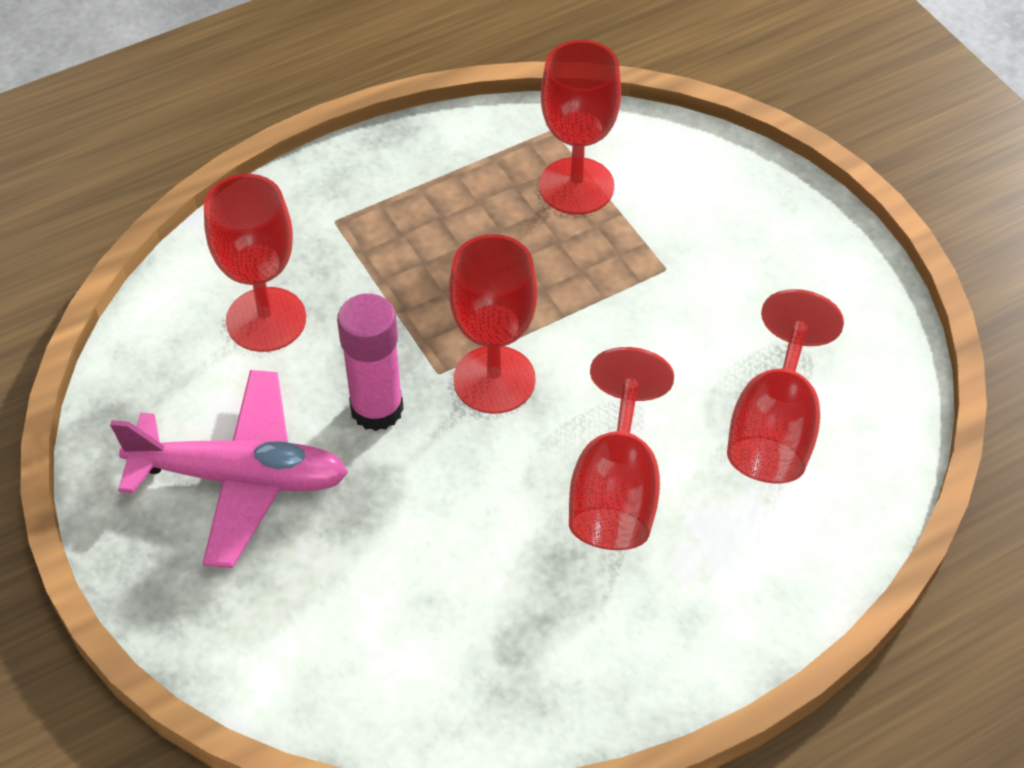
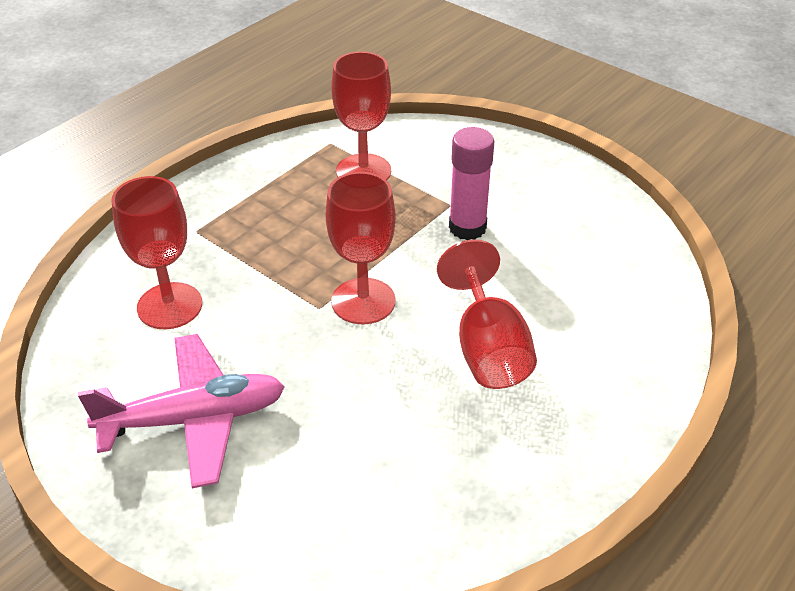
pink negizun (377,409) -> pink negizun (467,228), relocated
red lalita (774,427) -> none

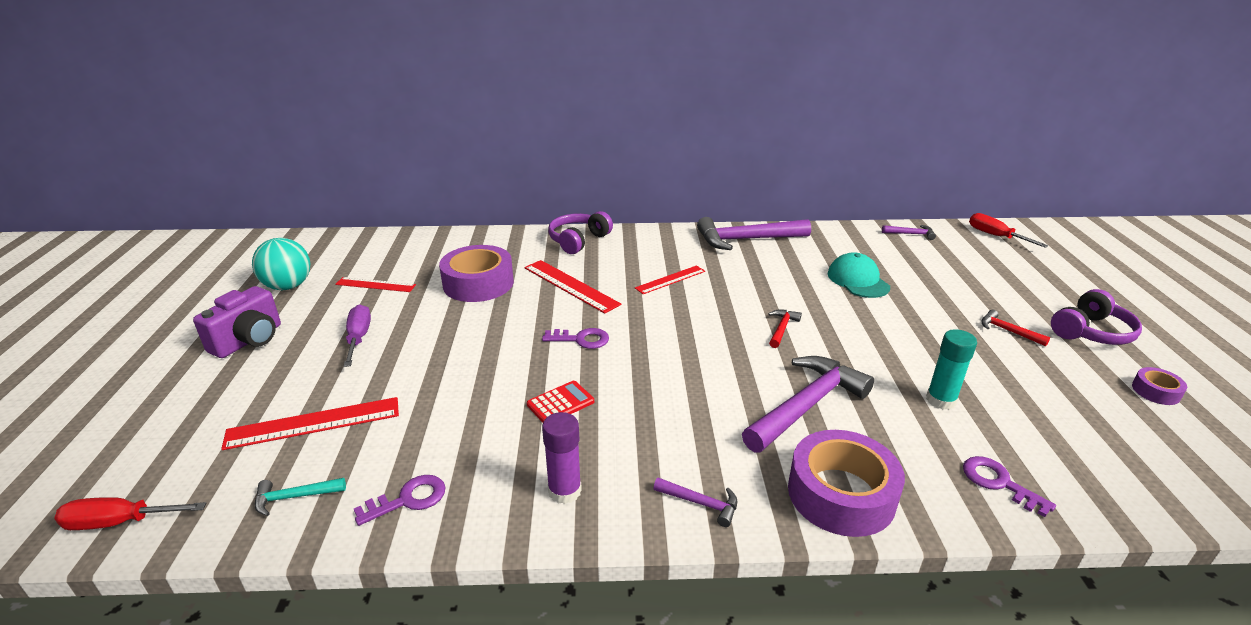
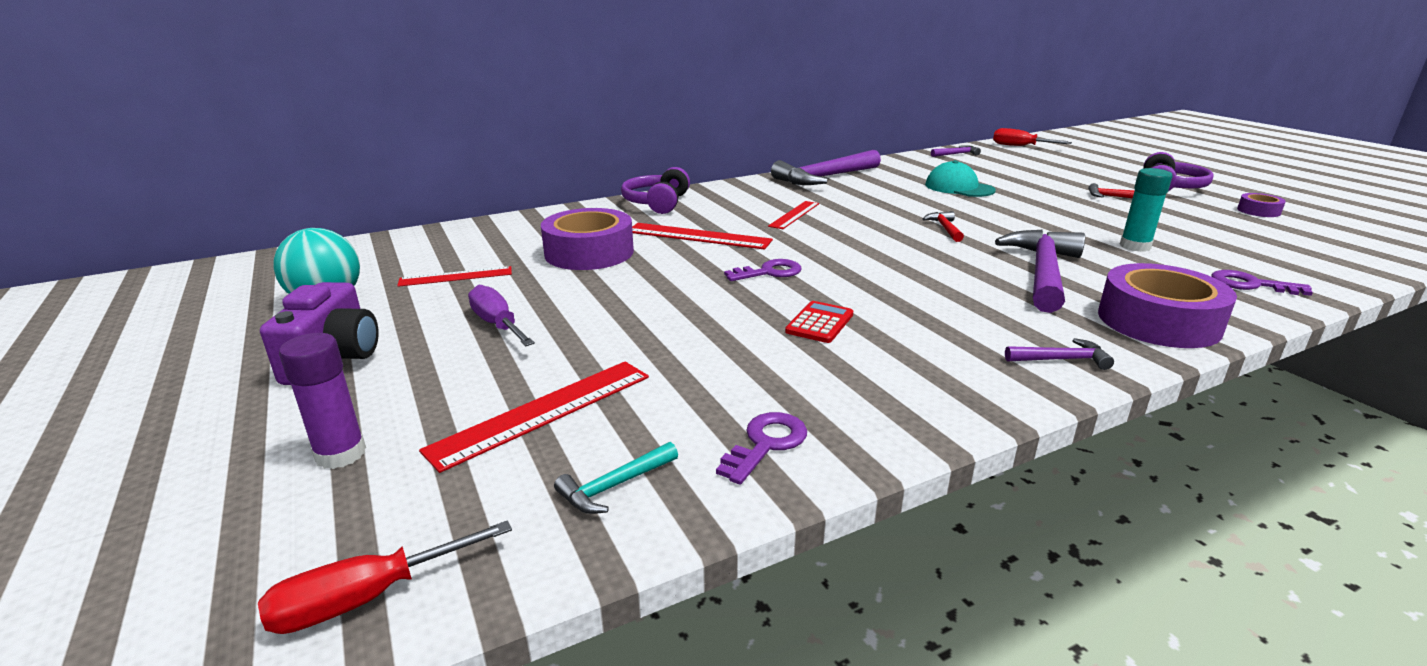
purple negizun (564,491) -> purple negizun (340,454), relocated

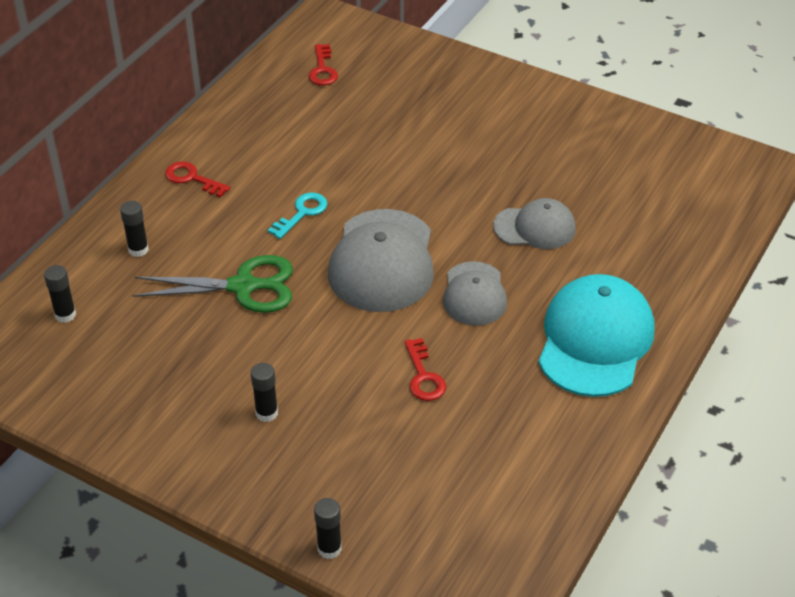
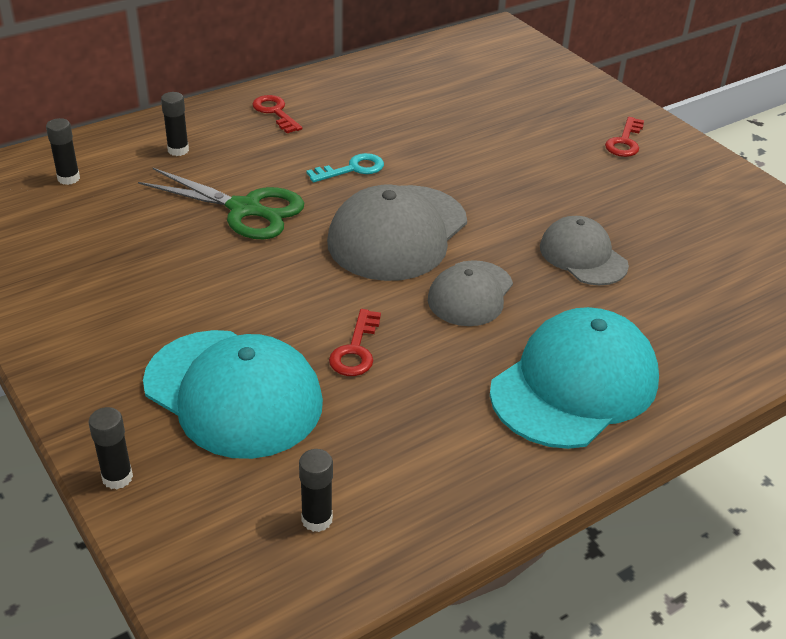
none -> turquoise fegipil (233,393)
black negizun (266,413) -> black negizun (317,519), relocated
grey fegipil (535,227) -> grey fegipil (583,256), 150 degrees counterclockwise
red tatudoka (322,70) -> red tatudoka (624,142), relocated

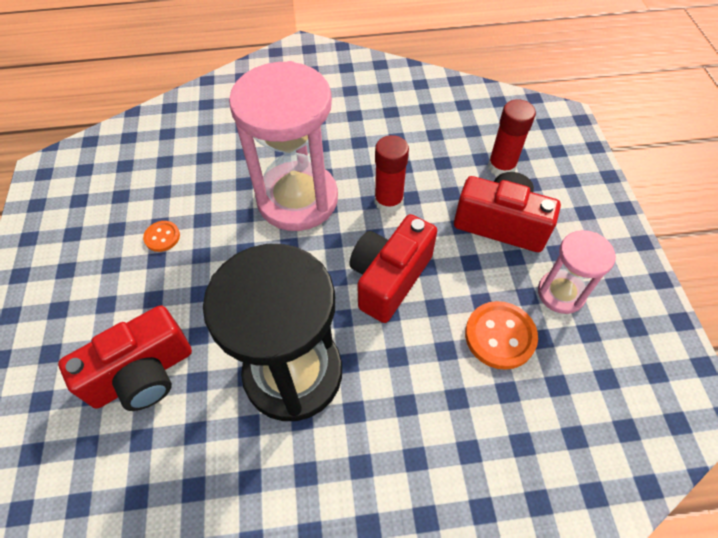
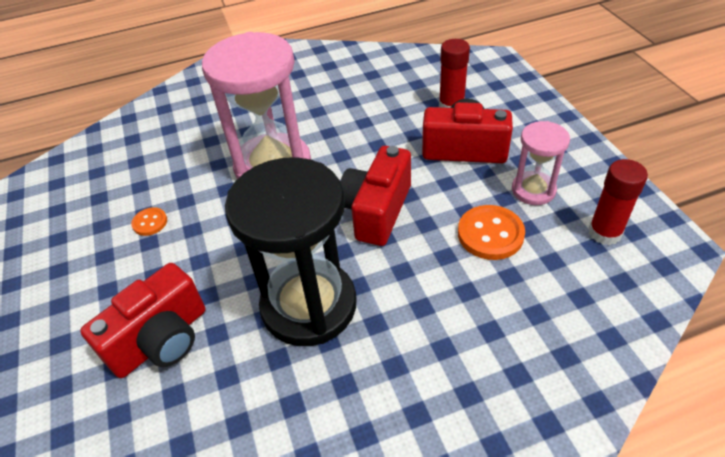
red negizun (388,201) -> red negizun (604,232), relocated

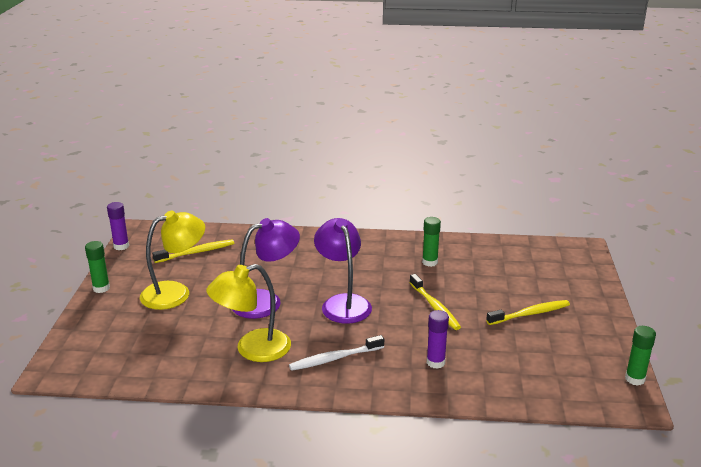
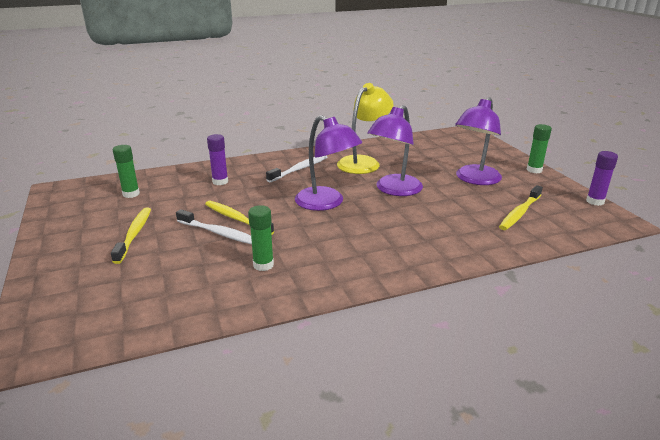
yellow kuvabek (530,314) -> yellow kuvabek (134,234), 135 degrees clockwise
green negizun (635,379) -> green negizun (131,194), relocated
none -> white kuvabek (219,233)
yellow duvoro (175,293) -> purple duvoro (474,179)

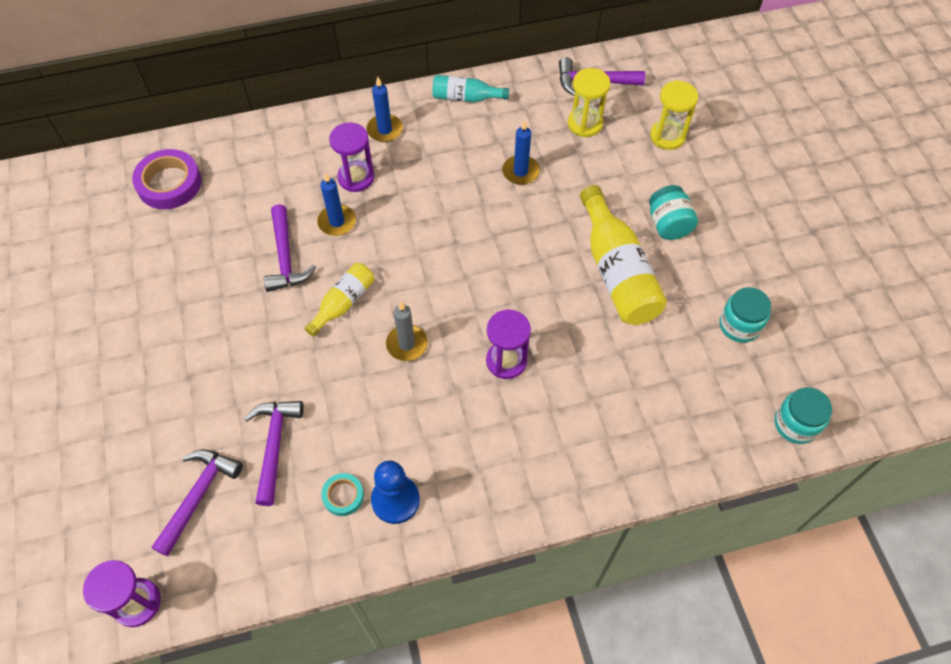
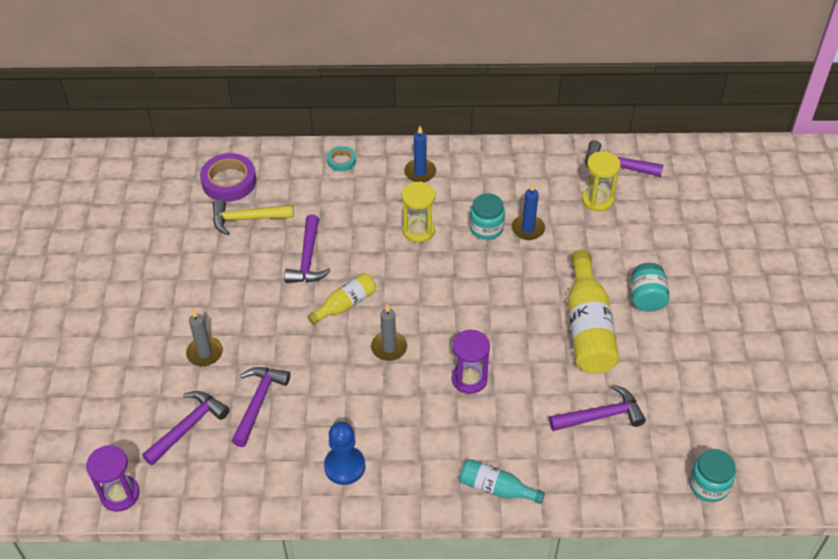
none -> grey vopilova (204,353)
none -> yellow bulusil (247,219)
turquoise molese (343,496) -> turquoise molese (341,161), relocated
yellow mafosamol (667,136) -> yellow mafosamol (418,230), relocated
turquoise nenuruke (466,97) -> turquoise nenuruke (496,488), relocated
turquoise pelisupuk (739,325) -> turquoise pelisupuk (486,228), relocated
none -> purple bulusil (601,416)
blue vopilova (337,222) -> none
purple mafosamol (356,177) -> none

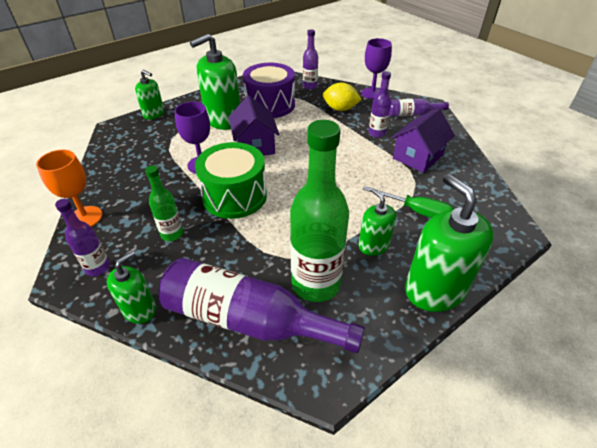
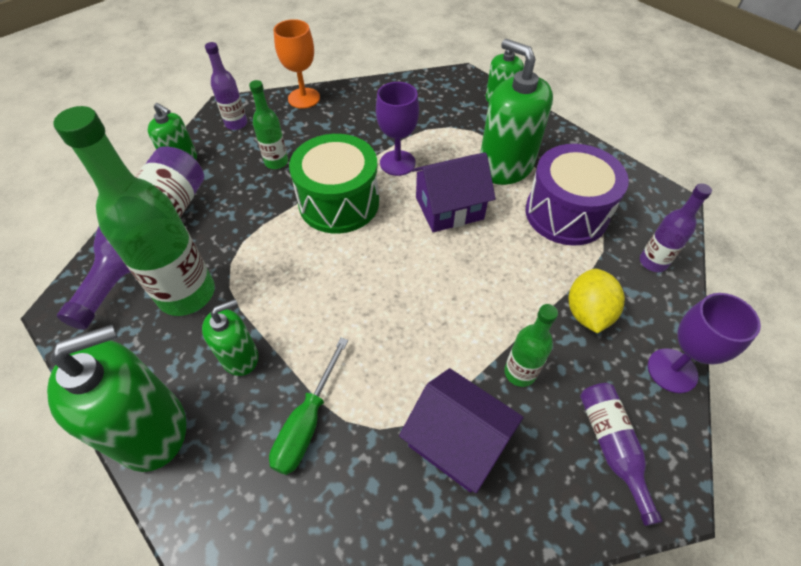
purple nenuruke (377,133) -> green nenuruke (520,372)

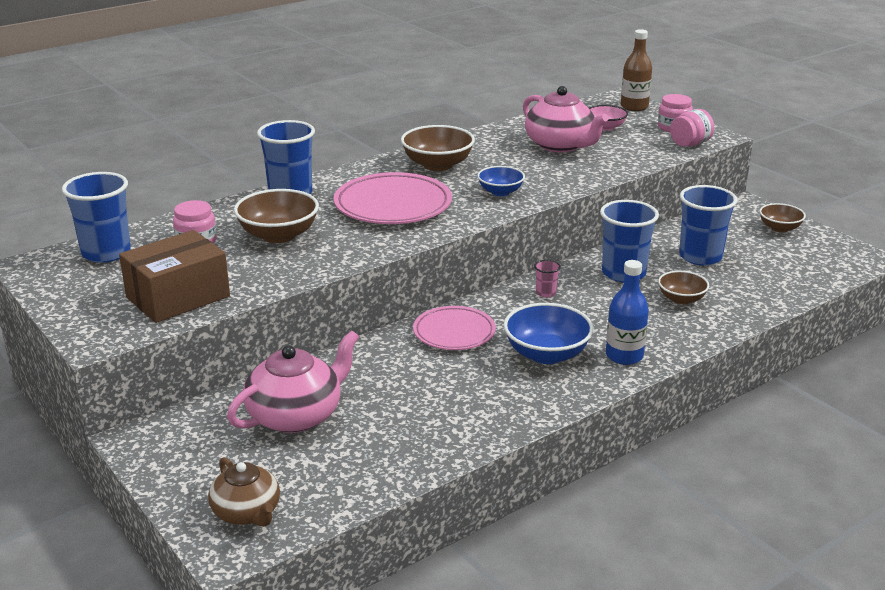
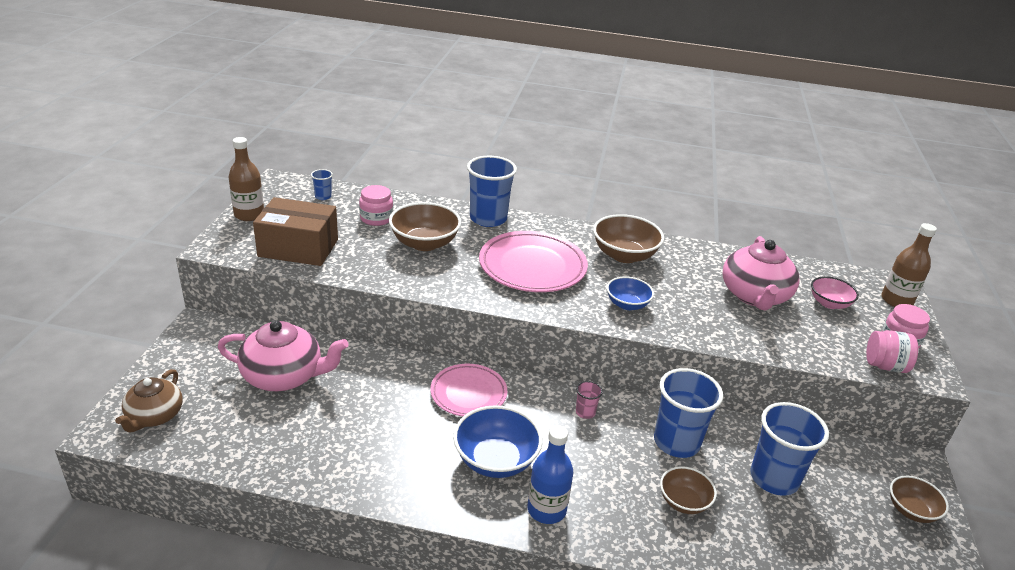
none -> brown nenuruke (249,215)
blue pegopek (106,253) -> blue pegopek (323,196), x0.44

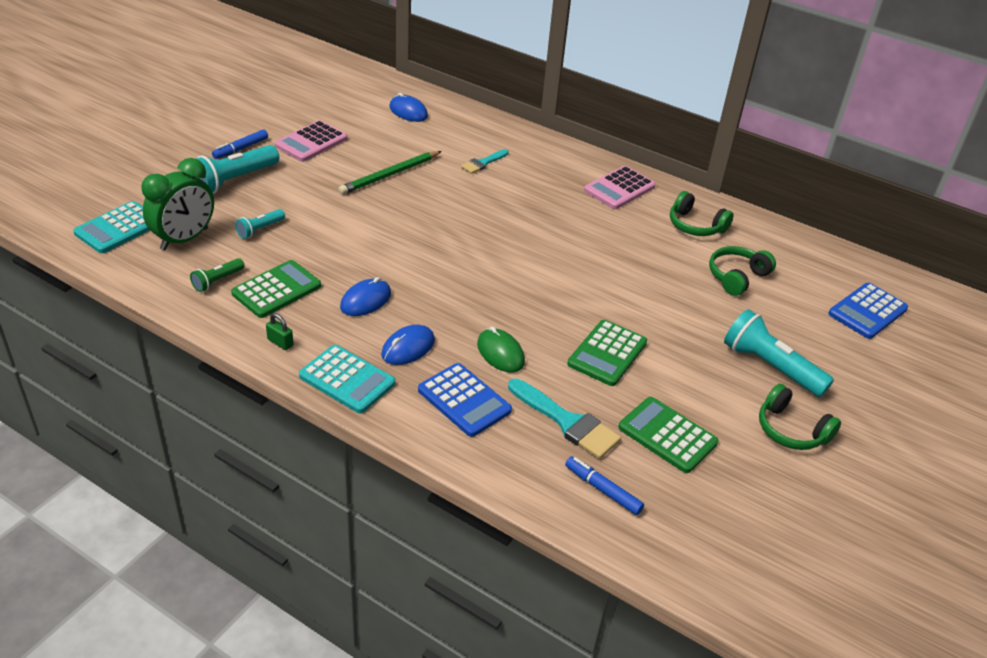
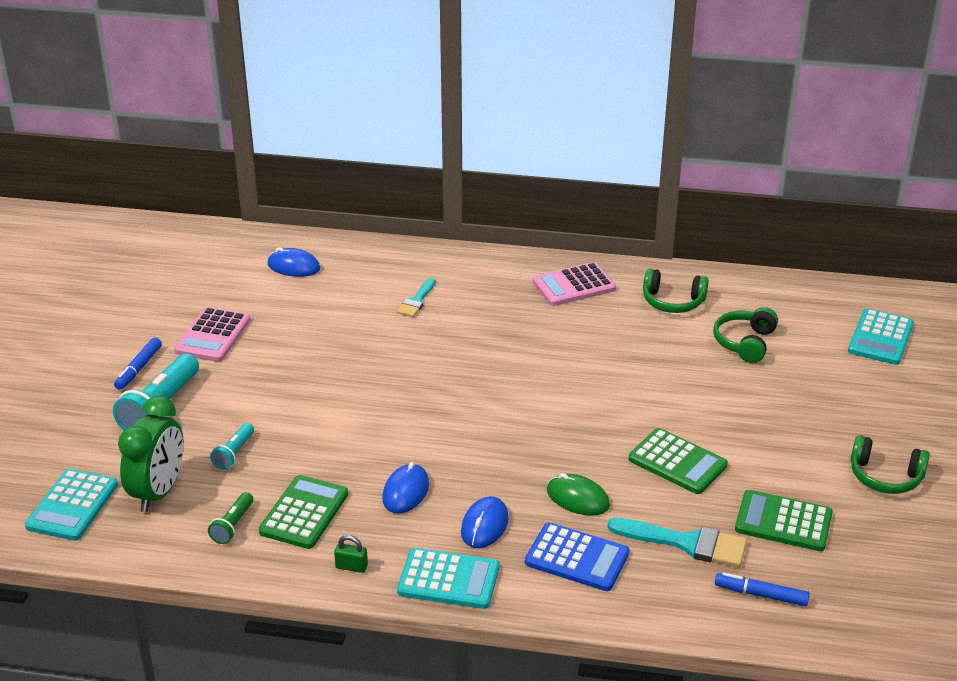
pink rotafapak (619,188) -> pink rotafapak (573,285), 45 degrees clockwise
green rotafapak (607,353) -> green rotafapak (677,462), 60 degrees counterclockwise
blue rotafapak (867,311) -> turquoise rotafapak (880,338)
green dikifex (390,175) -> none
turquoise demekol (770,367) -> none

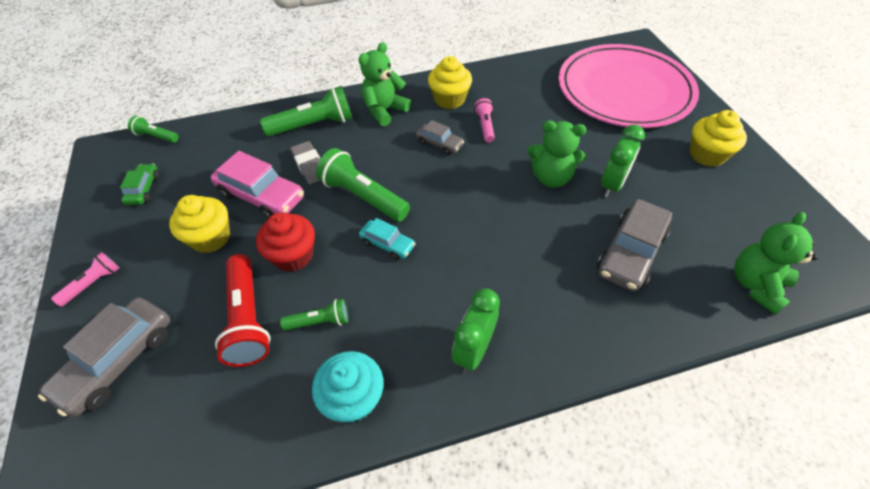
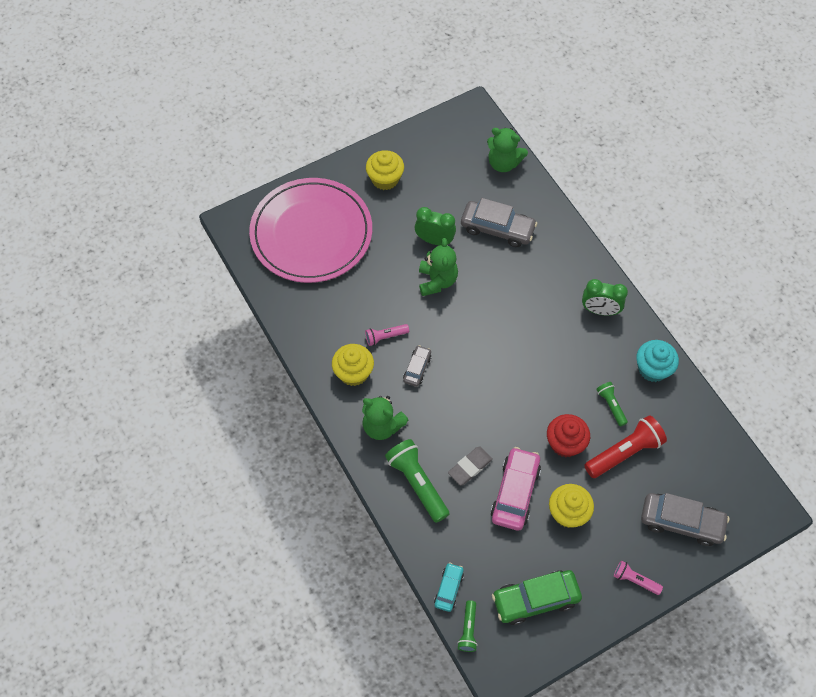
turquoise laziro (387,244) -> turquoise laziro (449,589), relocated
green laziro (144,189) -> green laziro (535,599), x1.82
green demekol (363,197) -> none

